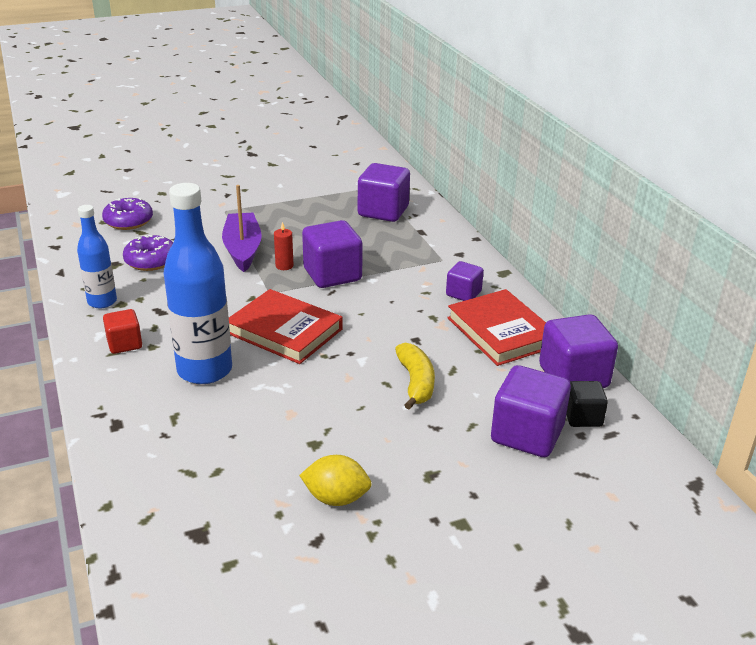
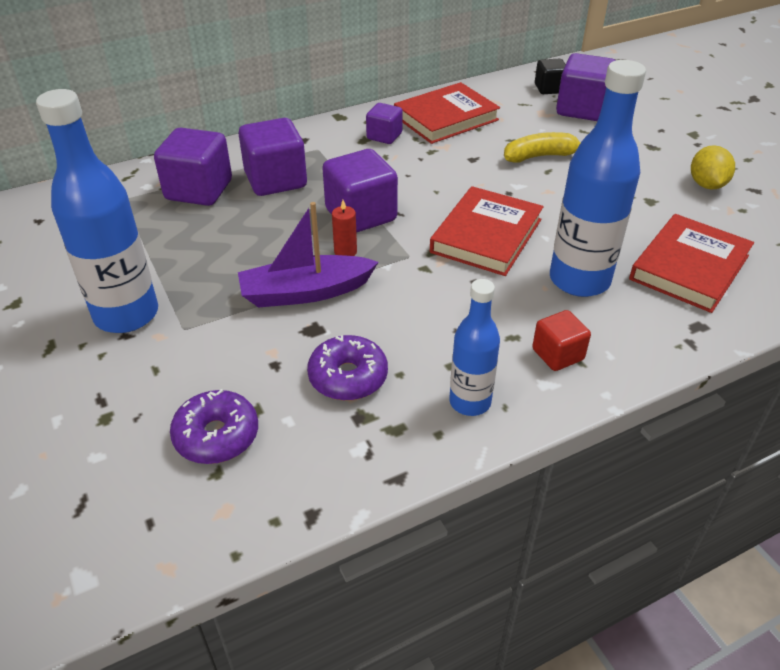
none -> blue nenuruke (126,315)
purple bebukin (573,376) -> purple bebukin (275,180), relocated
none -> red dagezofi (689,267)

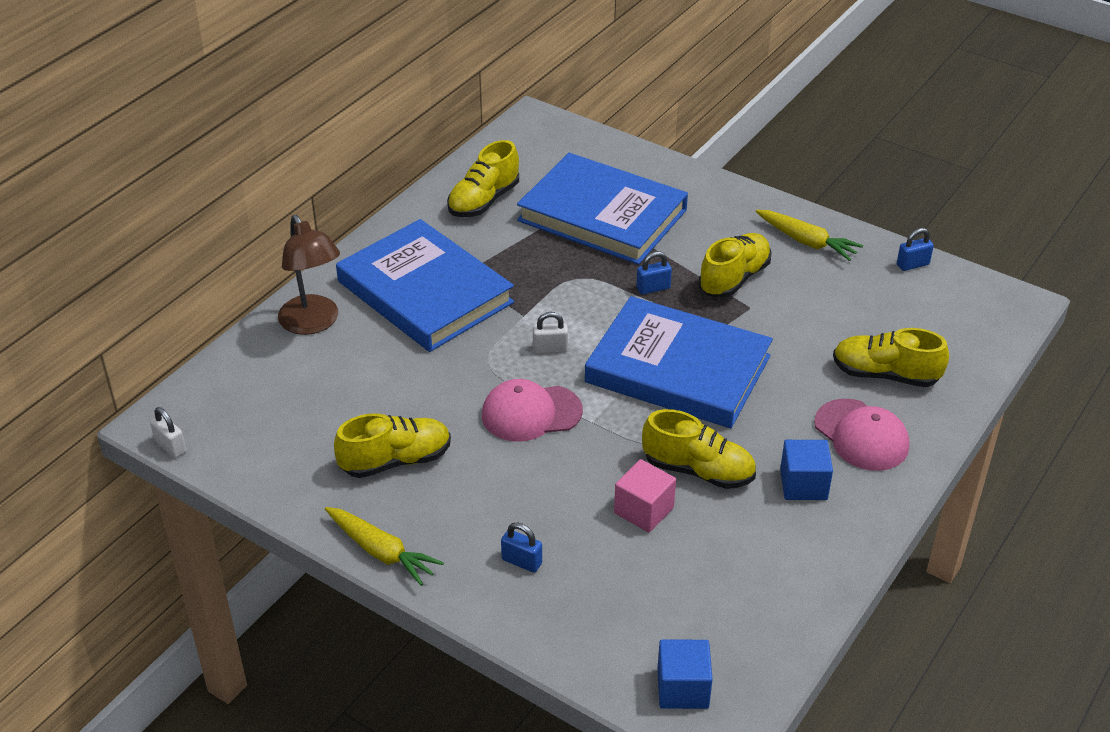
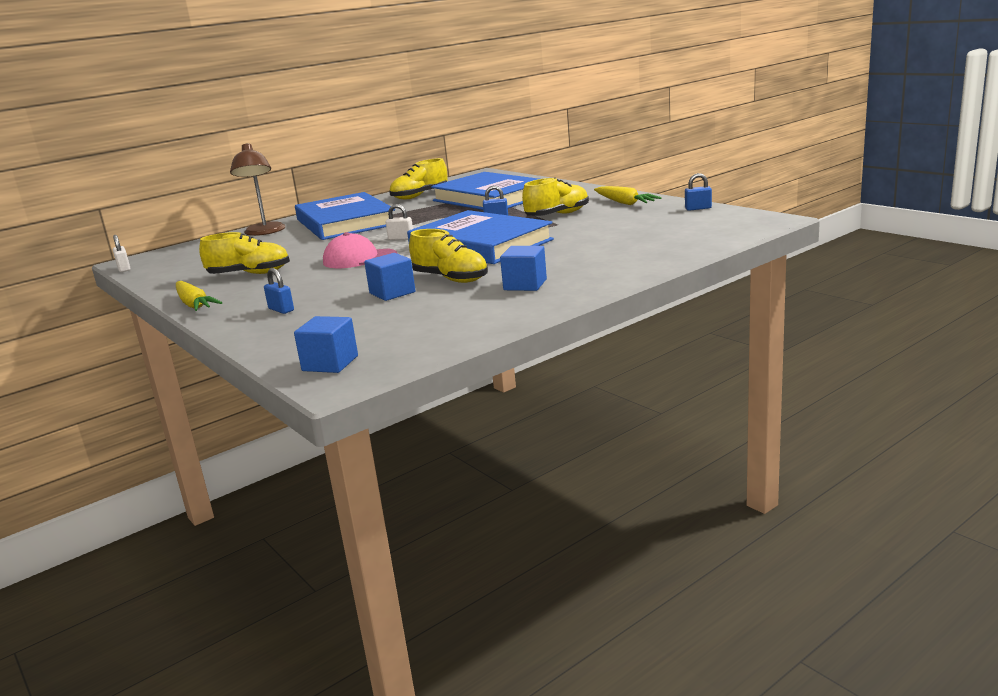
pink bebukin (643,510) -> blue bebukin (392,293)
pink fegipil (861,435) -> none
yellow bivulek (885,375) -> none

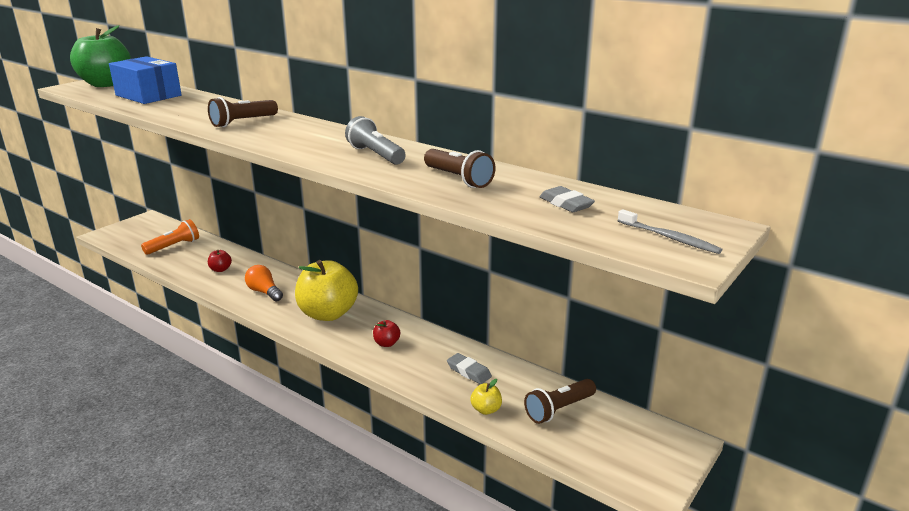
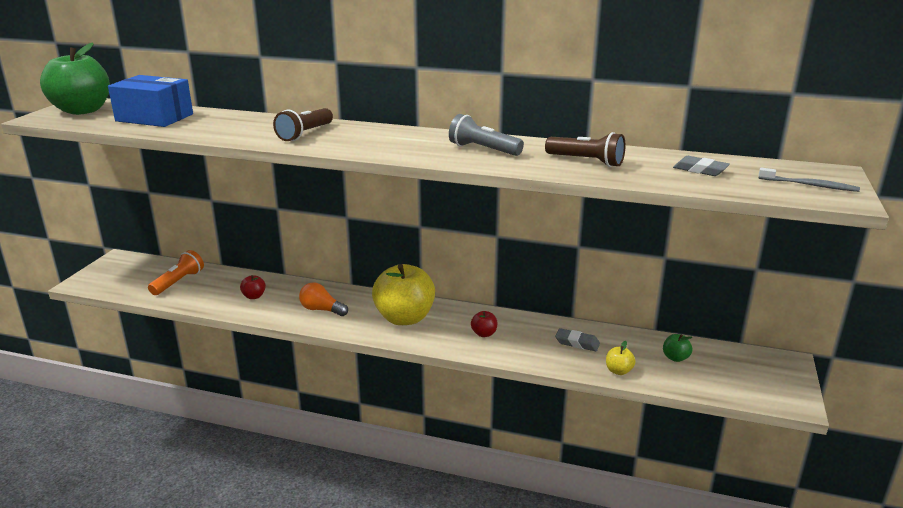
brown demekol (558,409) -> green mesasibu (675,358)

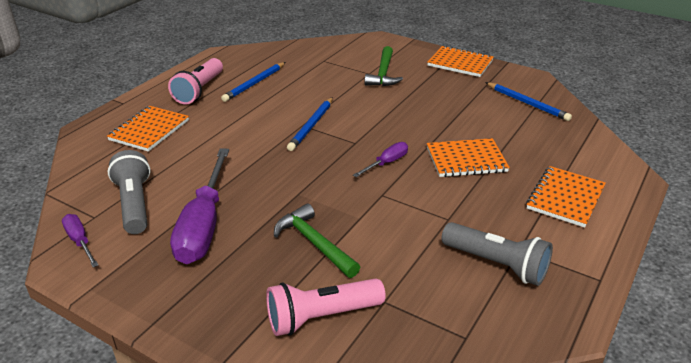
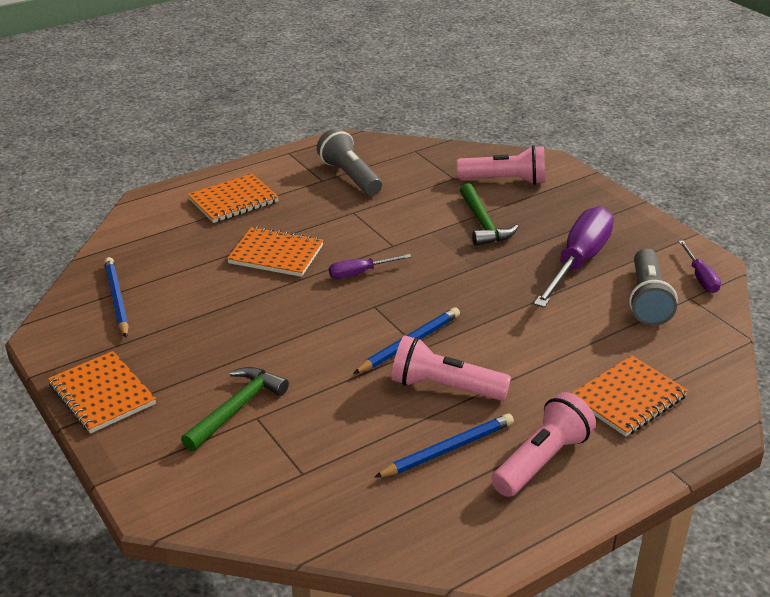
none -> pink demekol (445,387)

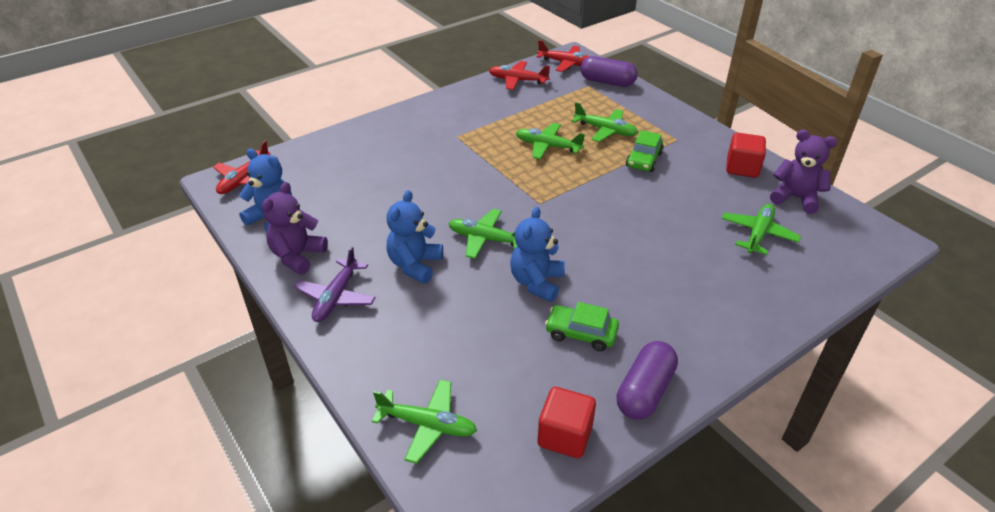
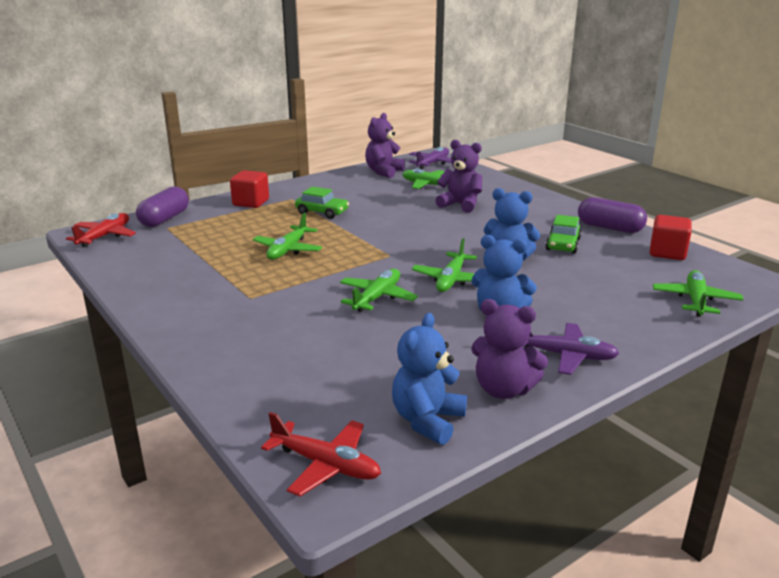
red bebukin (742,168) -> red bebukin (251,203), relocated
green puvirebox (605,130) -> green puvirebox (377,297), relocated
none -> purple puvirebox (433,163)
none -> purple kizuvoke (460,205)
red puvirebox (517,80) -> none

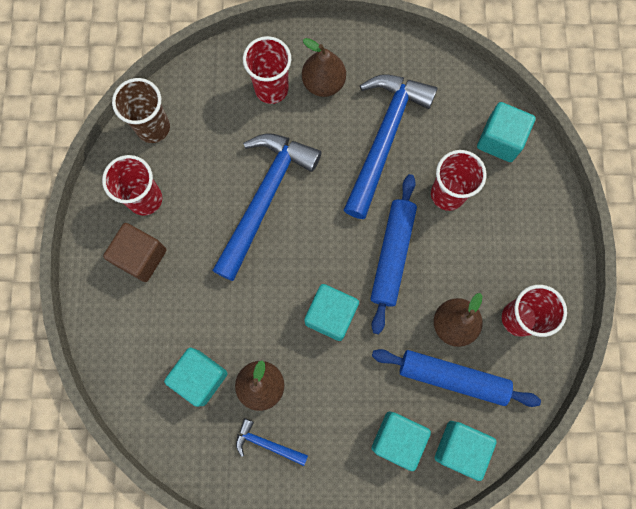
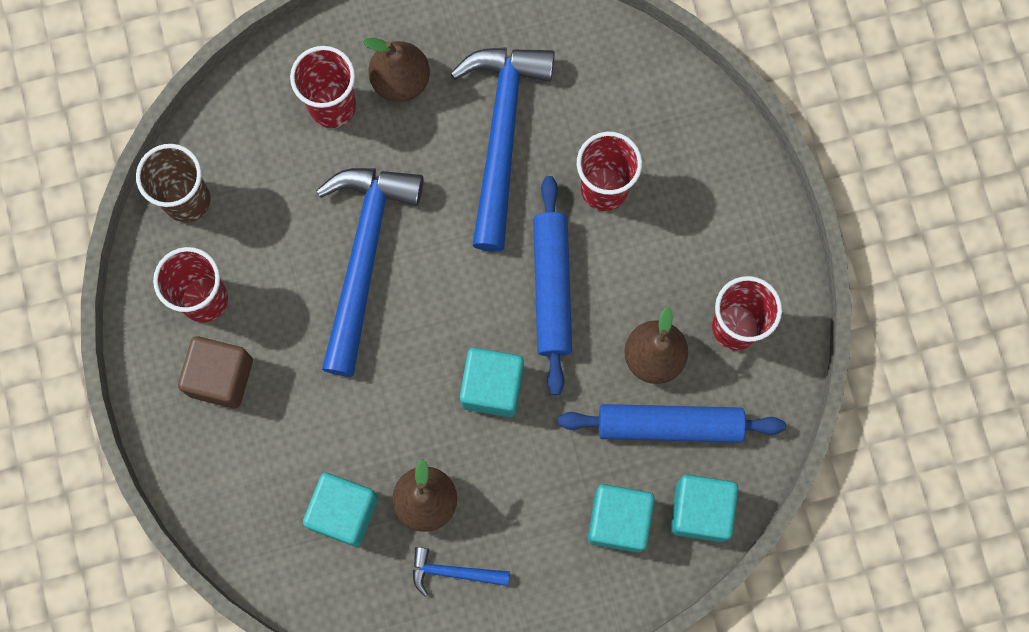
turquoise bebukin (500,140) -> none

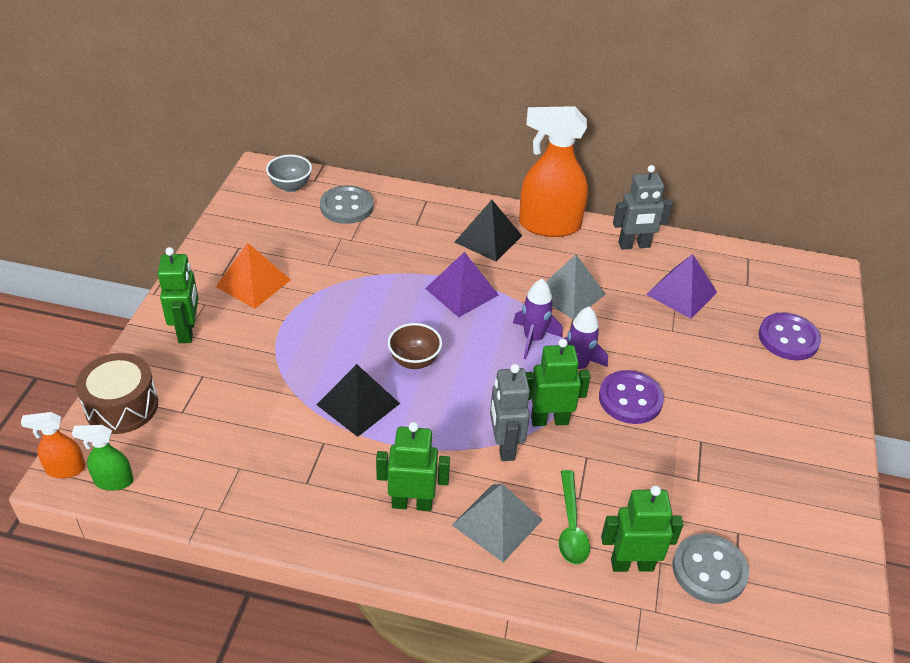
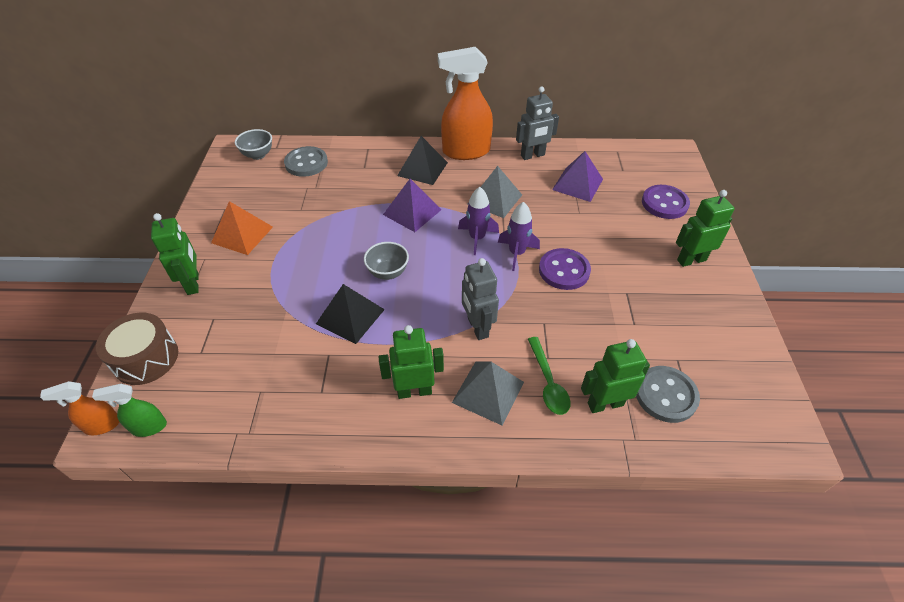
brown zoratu (414,361) -> grey zoratu (388,272)
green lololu (549,420) -> green lololu (691,260), relocated

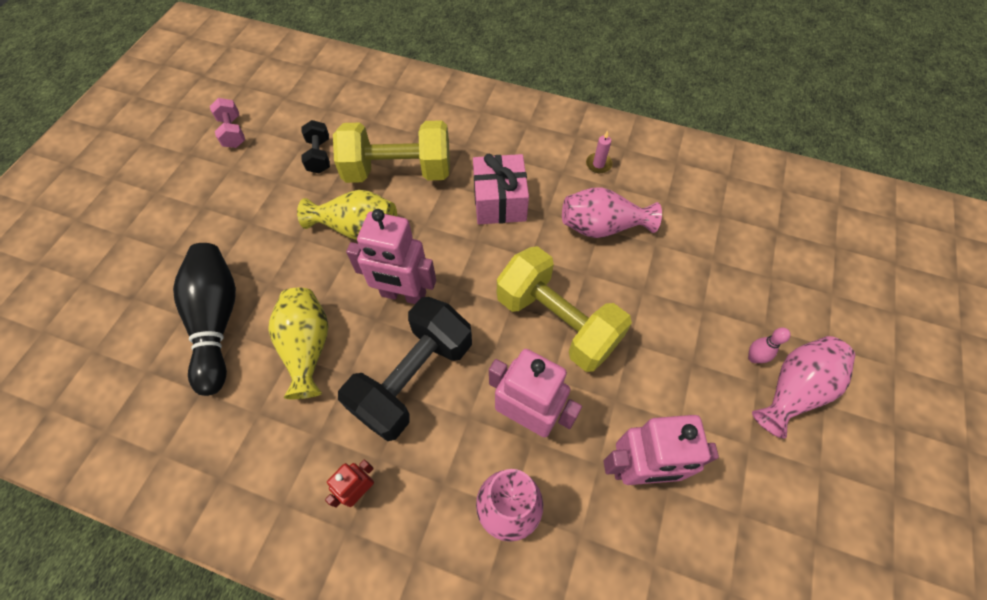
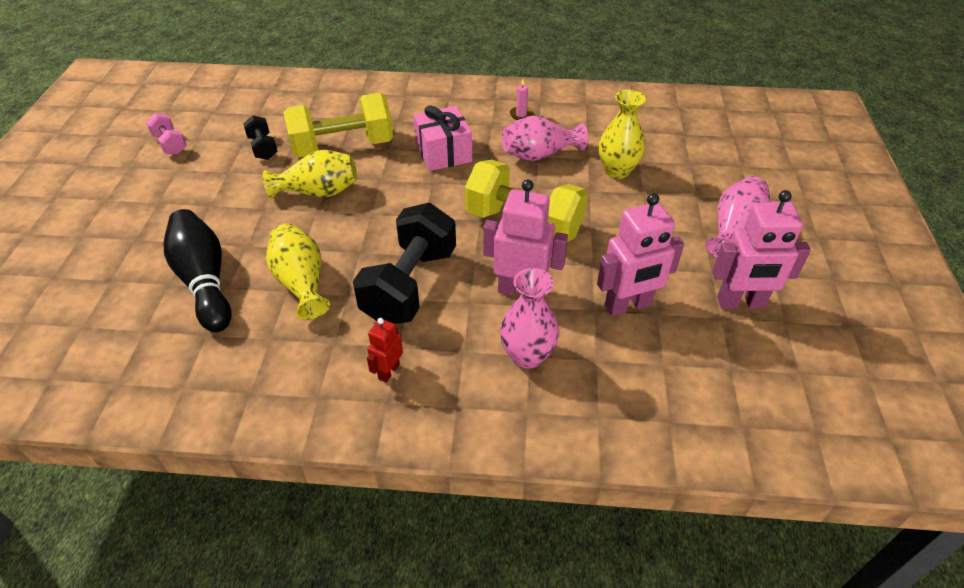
none -> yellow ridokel (617,171)
pink lololu (403,295) -> pink lololu (740,303), relocated
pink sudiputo (753,358) -> none

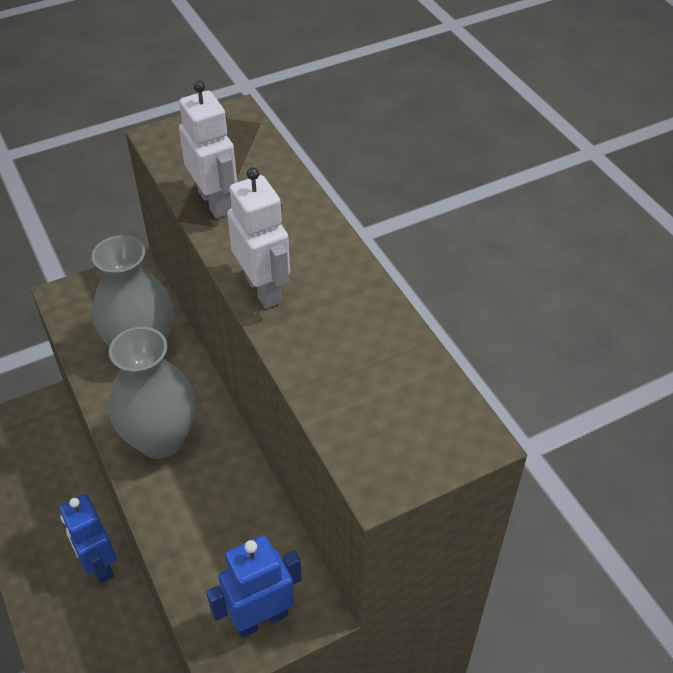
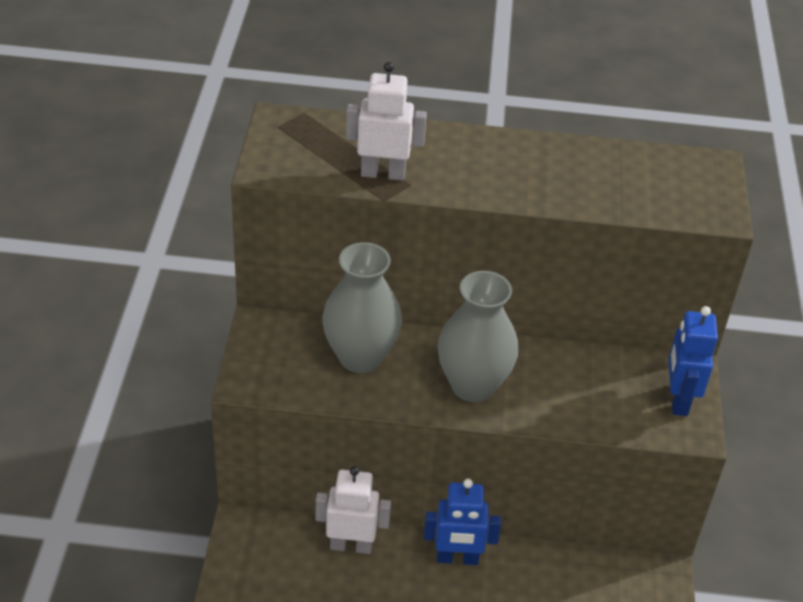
white lololu (263,289) -> white lololu (351,545), relocated

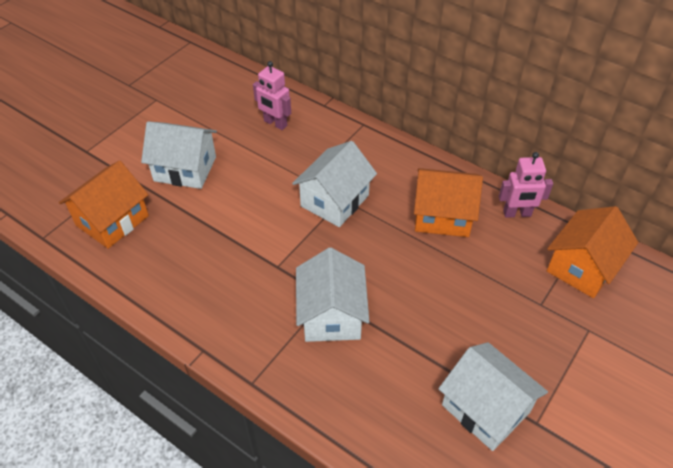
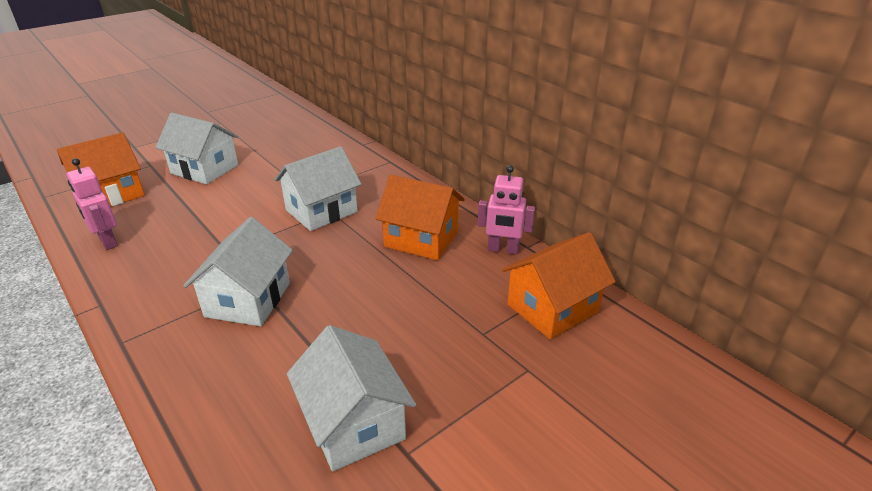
pink lololu (275,123) -> pink lololu (107,242), relocated

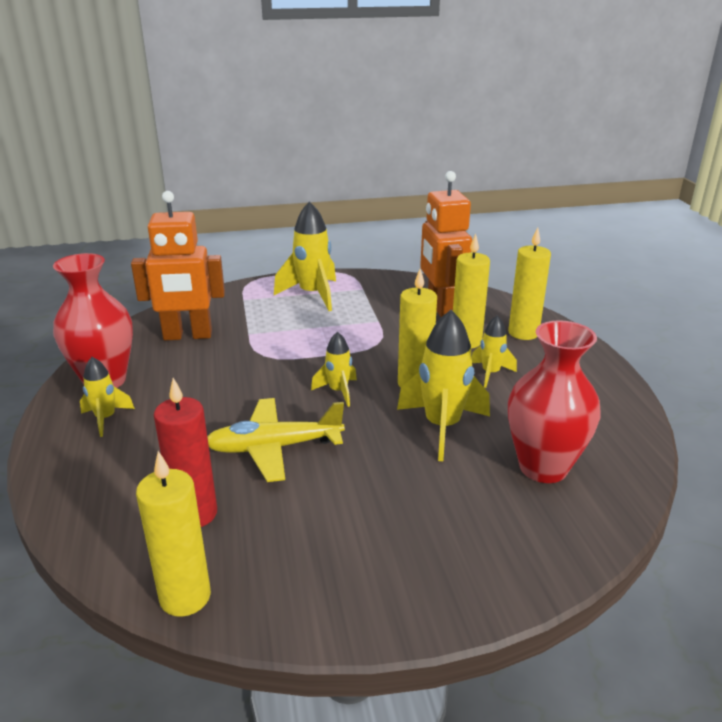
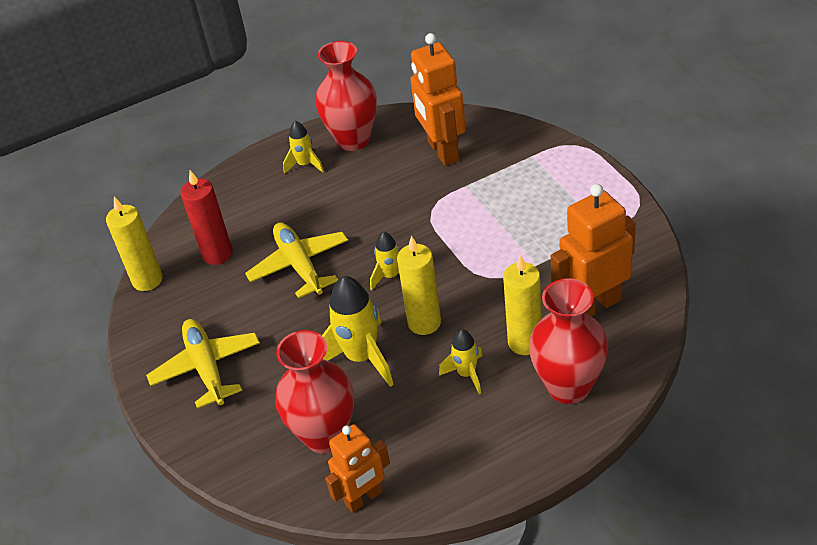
none -> yellow puvirebox (207,368)
none -> orange lololu (364,498)
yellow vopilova (523,333) -> red ridokel (568,387)
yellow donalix (312,295) -> none

